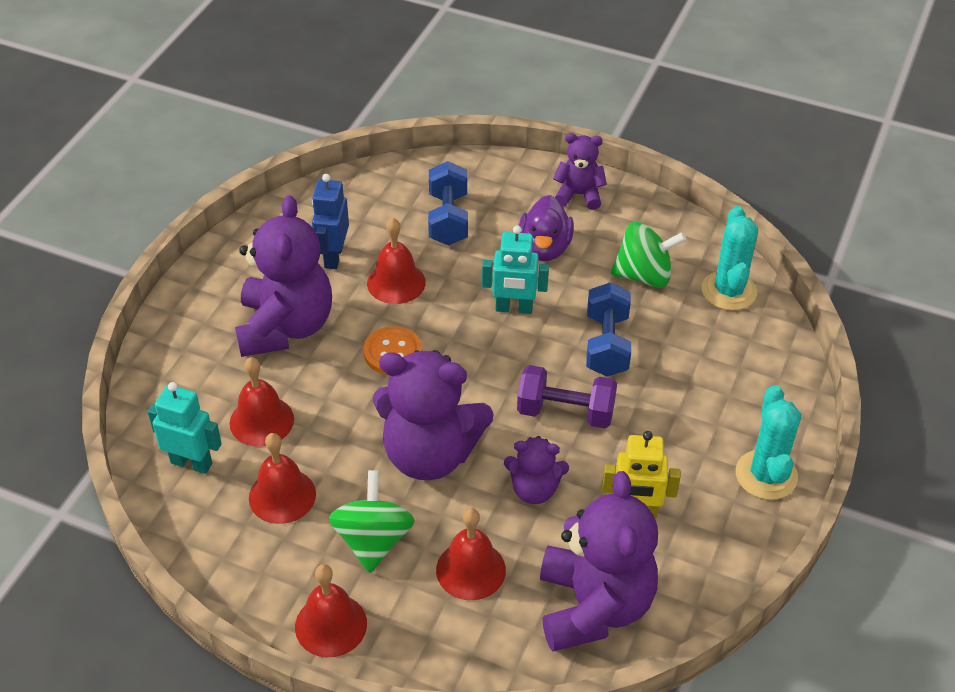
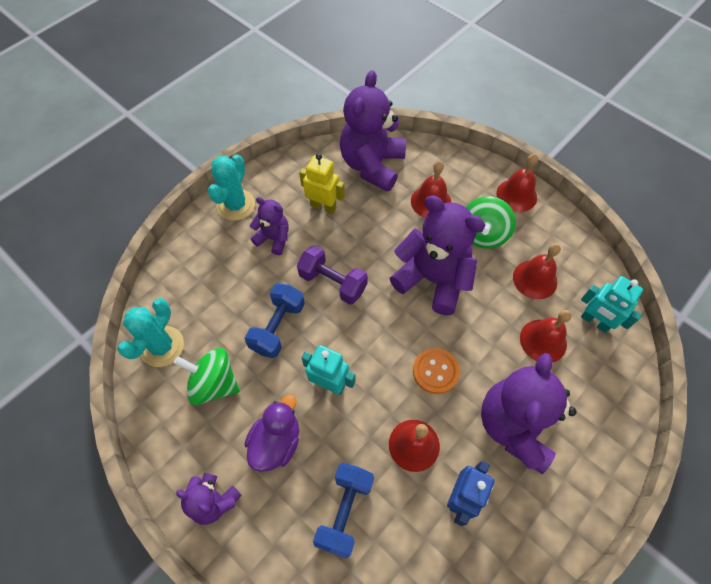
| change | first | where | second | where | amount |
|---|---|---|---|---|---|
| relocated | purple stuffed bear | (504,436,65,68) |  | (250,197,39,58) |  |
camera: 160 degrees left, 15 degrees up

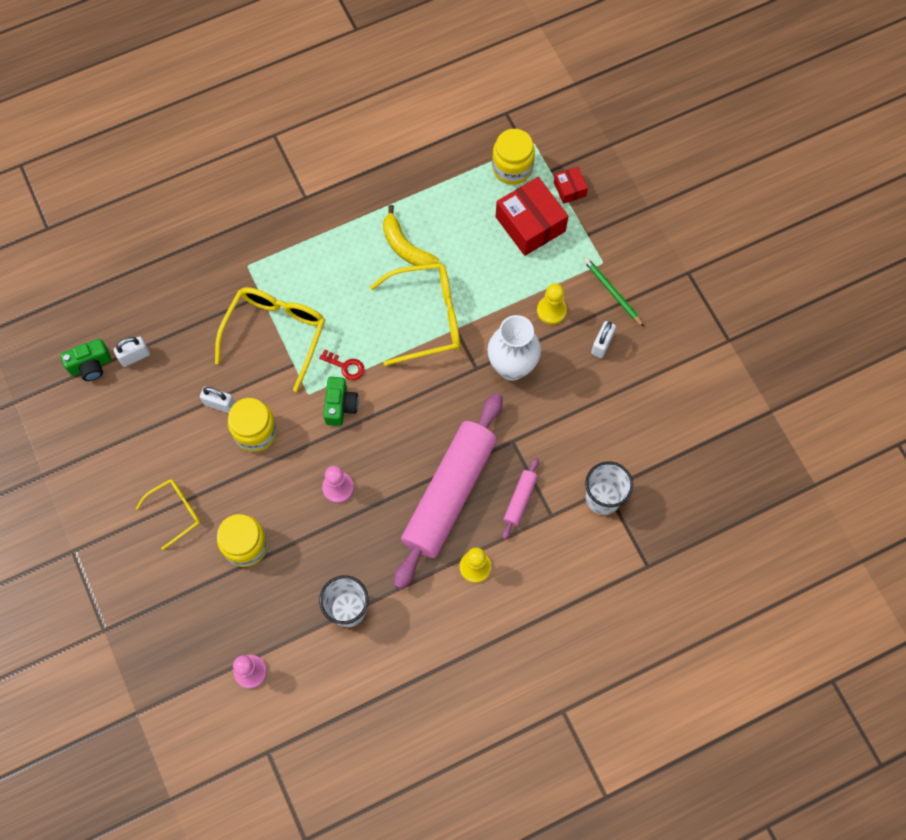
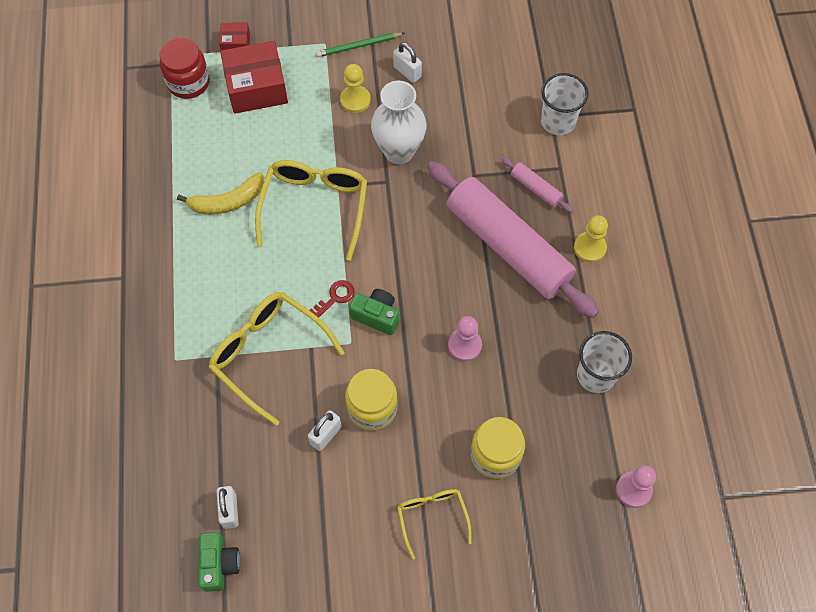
| change | first | where | second | where | amount |
|---|---|---|---|---|---|
| colour | golden preserve jar | (492,129,43,56) | crimson preserve jar | (160,38,50,61) |  |
camera: 70 degrees left, 5 degrees down

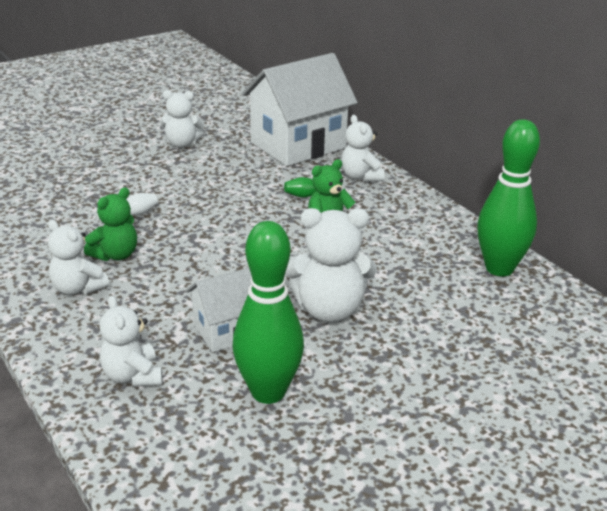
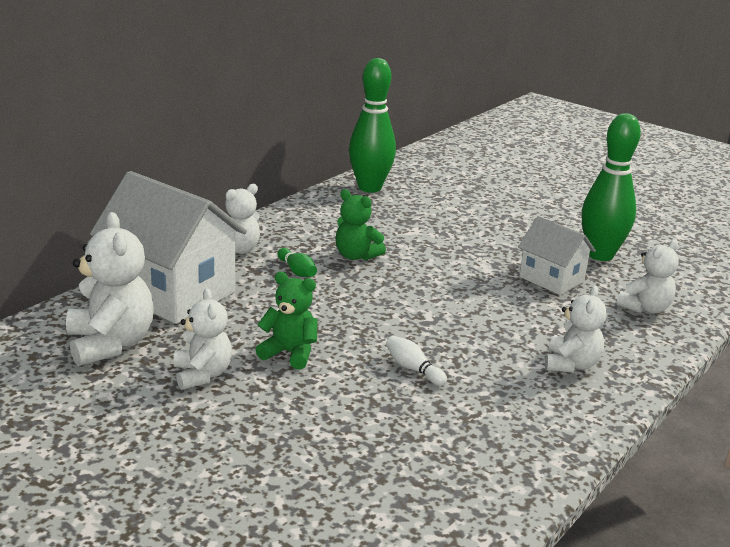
| change | first | where | second | where | amount |
|---|---|---|---|---|---|
| relocated | leaf-green stuffed bear | (84,187,53,74) |  | (255,272,63,98) |  |
| relocated | pure white stuffed bear | (285,208,92,115) |  | (66,212,88,154) |  |
camera: 110 degrees left, 5 degrees down

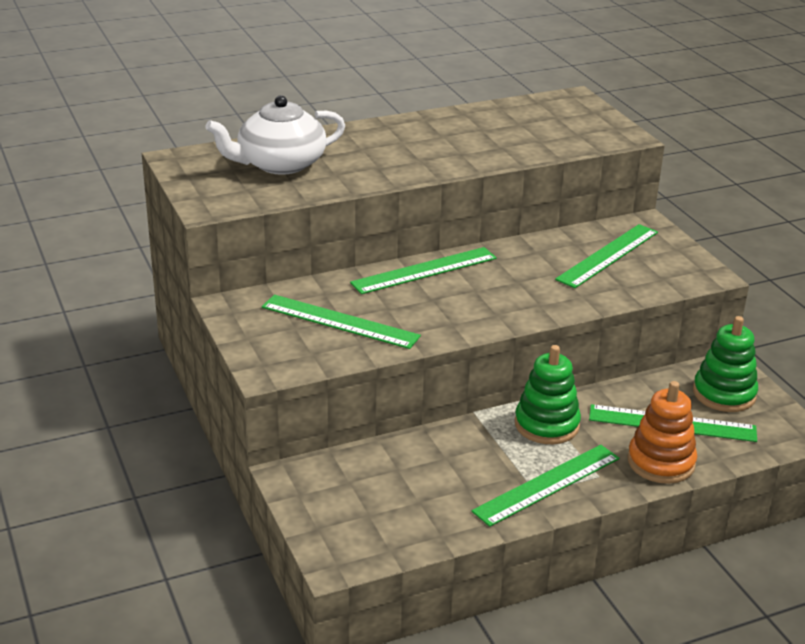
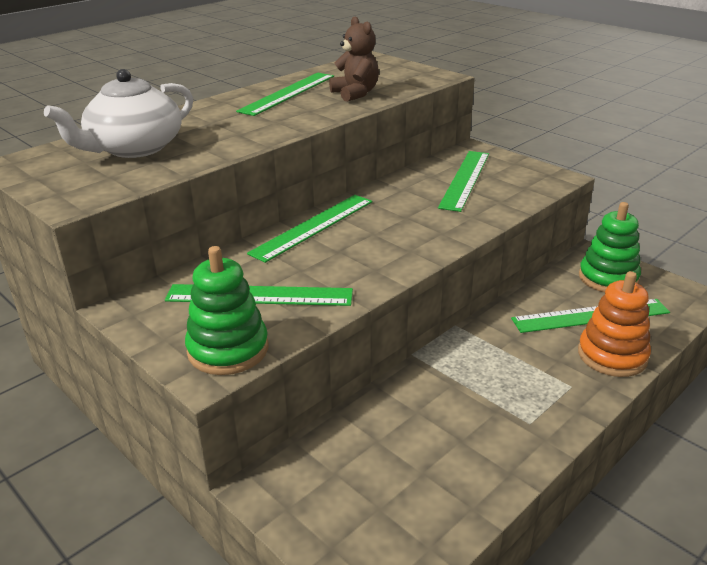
| change | first | where | second | where | amount |
|---|---|---|---|---|---|
| relocated | leaf-green ring stacker | (515,345,66,99) |  | (185,246,83,129) |  |
| relocated | leaf-green measuring stick | (472,445,147,82) |  | (236,73,98,43) |  |
| appeared |  |  | dark brown stuffed bear | (329,17,50,85) |  |
camera: 20 degrees left, 0 degrees up

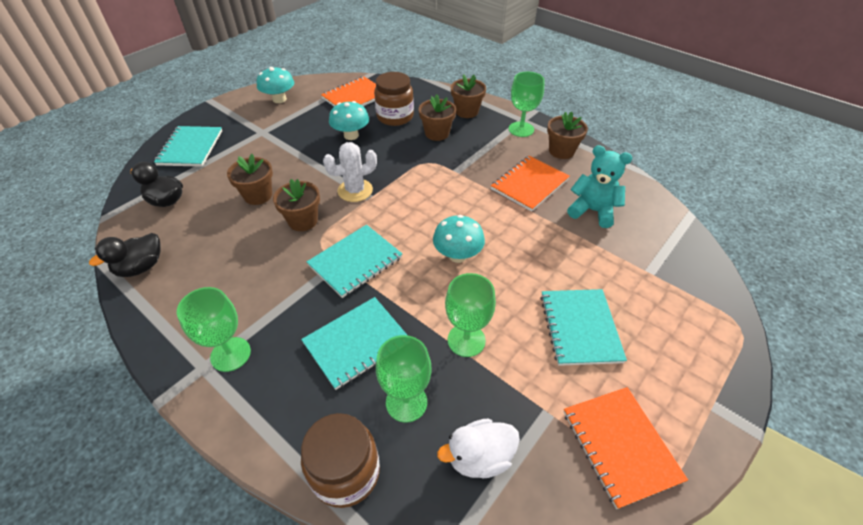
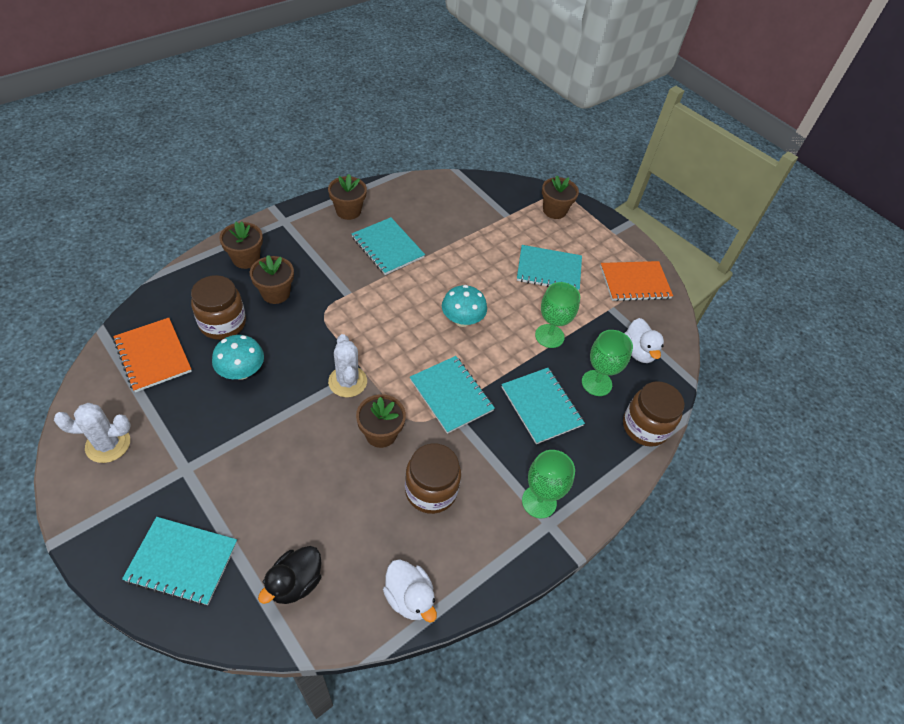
| change | first | where | second | where | amount |
|---|---|---|---|---|---|
| exchanged | aqua toadstool | (257,67,37,36) | pure white prickly plant | (54,403,77,60) |  |
| missing | leaf-green goblet | (509,72,35,65) |  |  |  |
| missing | aqua stuffed bear | (567,145,65,83) |  |  |  |
| relocated | dark brown flower pot | (227,154,46,51) |  | (542,176,37,43) |  |
| colour | orange exercise book | (491,156,79,56) | aqua exercise book | (352,217,73,58) |  |
| colour | jet-black rubber duck | (89,233,72,44) | pure white rubber duck | (383,559,54,63) |  |
| appeared |  |  | dark brown preserve jar | (405,443,56,71) |  |
camera: 85 degrees left, 5 degrees up

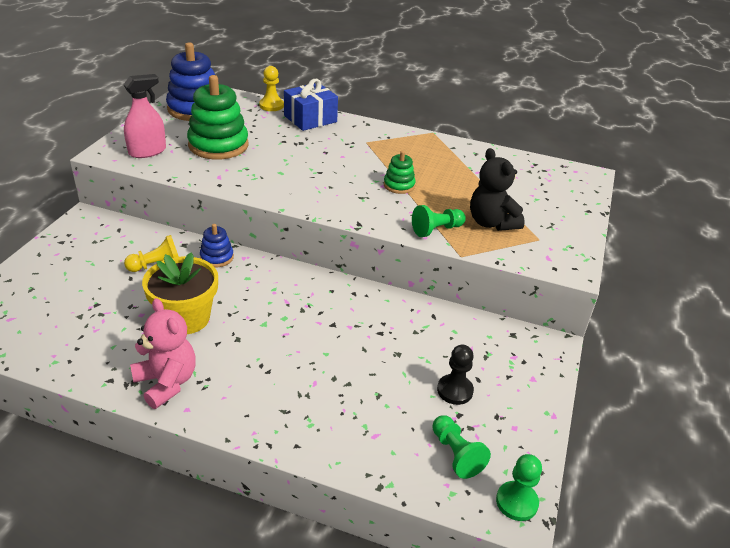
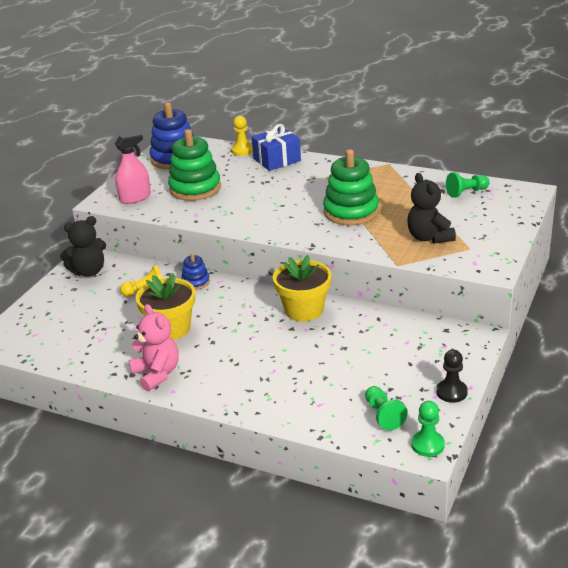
| change | first | where | second | where | amount |
|---|---|---|---|---|---|
| size | leaf-green ring stacker | (384,151,32,43) |  | (323,149,56,76) | x1.99 |
| relocated | leaf-green pawn | (412,205,54,32) |  | (446,172,43,26) |  |
| relocated | jet-black pawn | (437,345,37,60) |  | (436,350,32,53) |  |
| appeared |  |  | jet-black stuffed bear | (60,216,46,61) |  |
| appeared |  |  | golden flower pot | (273,255,58,66) |  |
camera: 10 degrees right, 5 degrees down

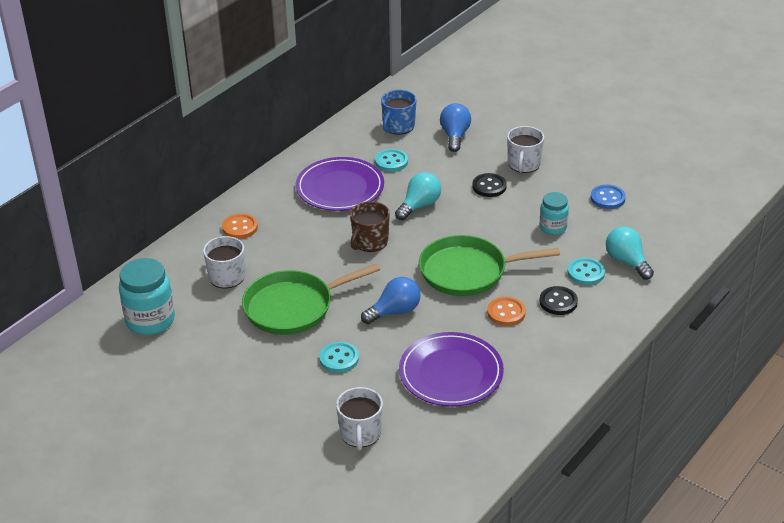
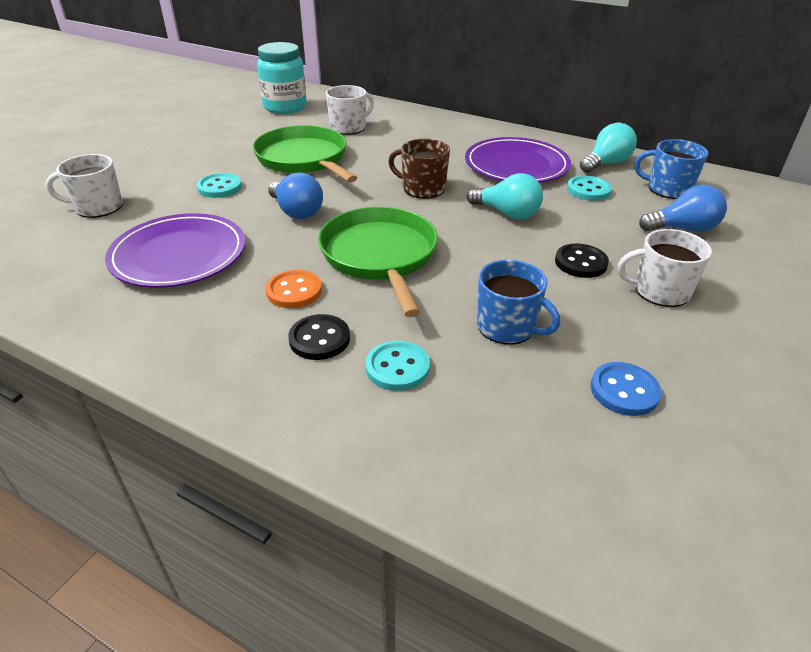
| change | first | where | second | where | amount |
|---|---|---|---|---|---|
| exchanged | aqua preserve jar | (540,192,29,43) | blue tea mug | (477,260,83,85) |  |
| missing | orange shirt button | (222,213,36,26) |  |  |  |
| relocated | aqua light bulb | (606,226,48,54) |  | (580,123,57,50) |  |
camera: 80 degrees right, 0 degrees up

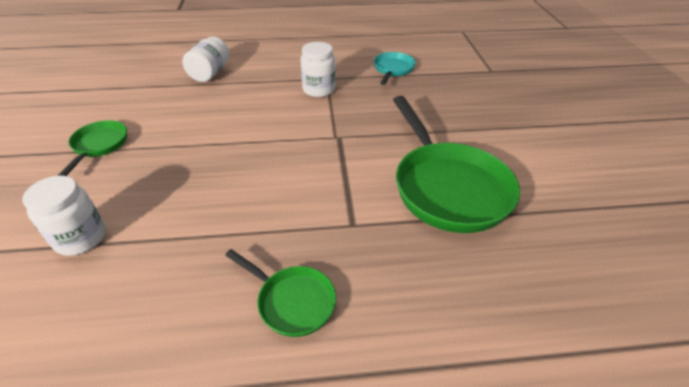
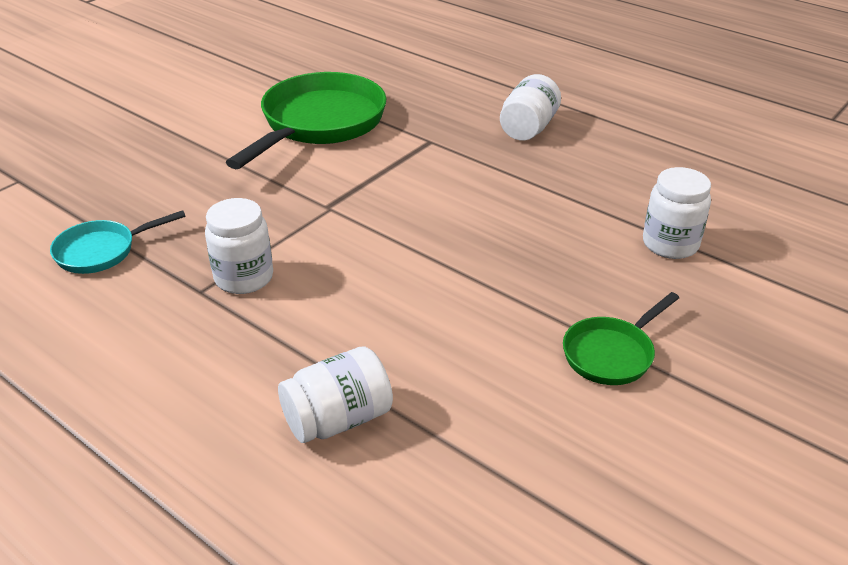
| change | first | where | second | where | amount |
|---|---|---|---|---|---|
| exchanged | leaf-green pan | (225,249,111,88) | pure white preserve jar | (500,74,61,66) |  |
camera: 135 degrees left, 5 degrees down

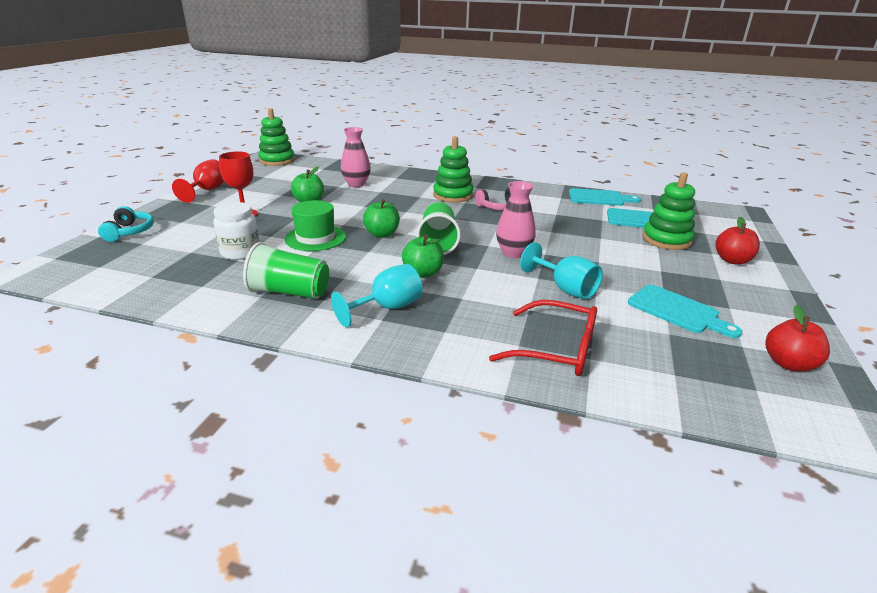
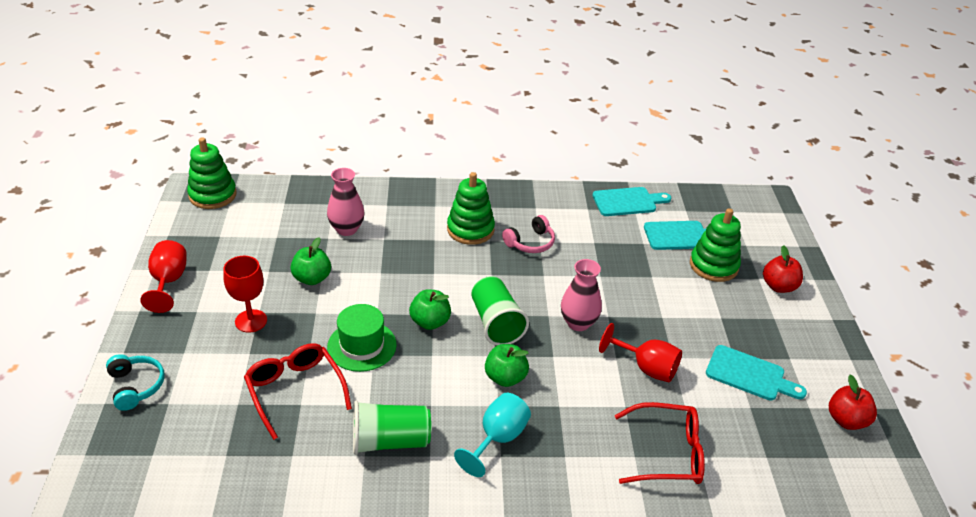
| change | first | where | second | where | amount |
|---|---|---|---|---|---|
| exchanged | pure white preserve jar | (213,202,46,58) | crimson eyeglasses | (244,343,108,97) |  |
| colour | aqua goblet | (520,242,83,57) | crimson goblet | (599,323,83,59) |  |
camera: 20 degrees left, 10 degrees up

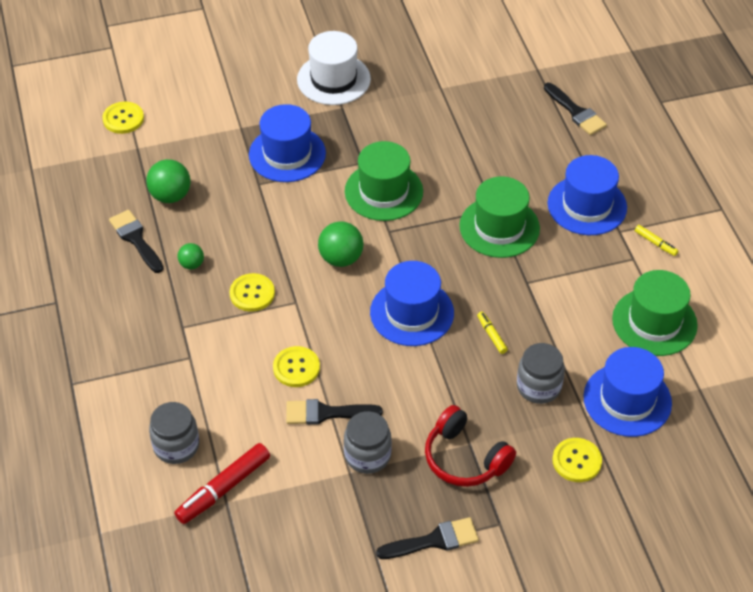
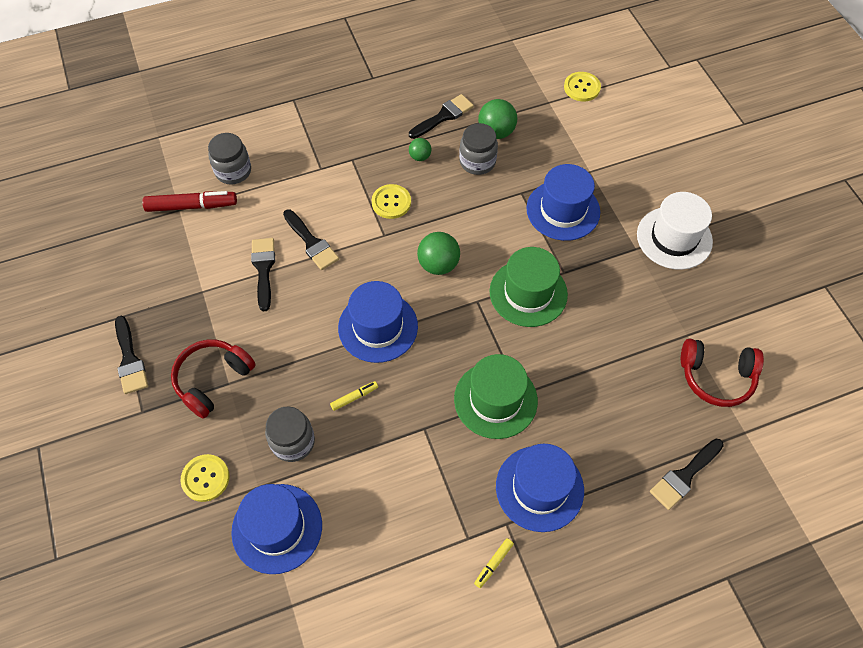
| change | first | where | second | where | amount |
|---|---|---|---|---|---|
| missing | leaf-green hat | (612,270,86,86) |  |  |  |
| exchanged | golden shirt button | (273,346,47,41) | jet-black paintbrush | (283,209,56,61) |  |
| relocated | ash-grey preserve jar | (344,411,48,63) |  | (459,123,39,52) |  |
| spun | crimson marker pen | (174,443,96,81) |  | (142,191,95,21) | 135 degrees clockwise |
| appeared |  |  | crimson headset | (681,339,83,68) |  |
camera: 85 degrees right, 10 degrees up

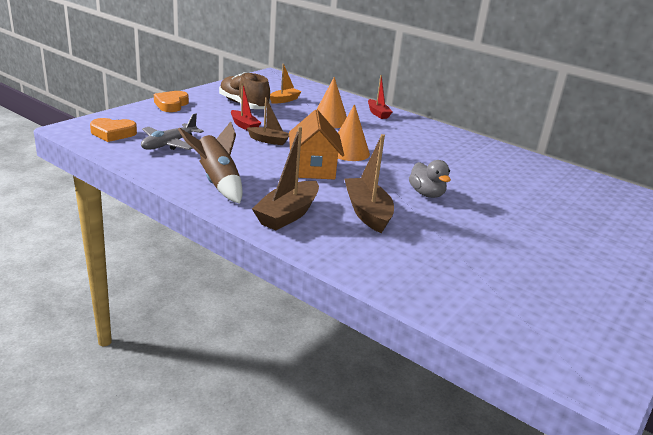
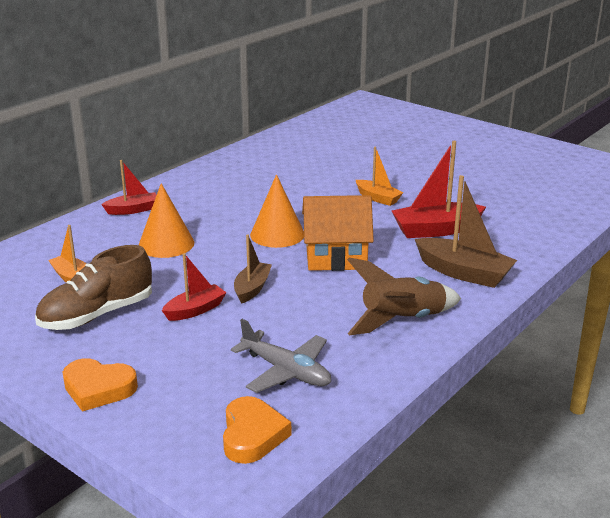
| change | first | where | second | where | amount |
|---|---|---|---|---|---|
| colour | dark brown boat | (344,134,50,99) | crimson boat | (392,141,94,97) |  |
| exchanged | ash-grey rubber duck | (409,160,42,38) | orange boat | (356,147,47,59) |  |
camera: 85 degrees left, 0 degrees up

